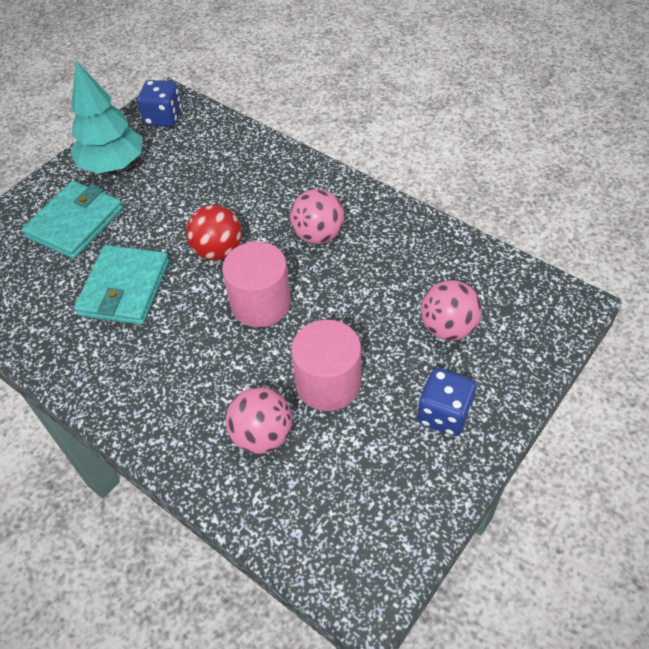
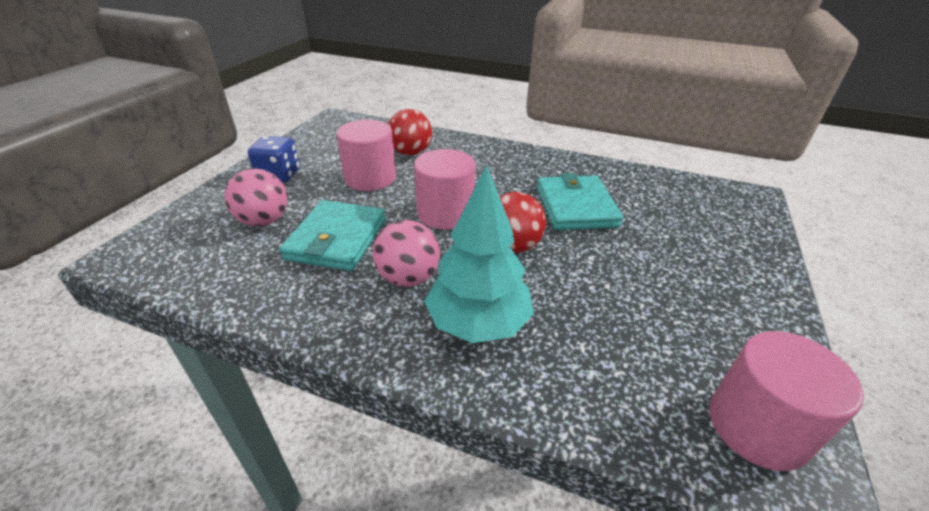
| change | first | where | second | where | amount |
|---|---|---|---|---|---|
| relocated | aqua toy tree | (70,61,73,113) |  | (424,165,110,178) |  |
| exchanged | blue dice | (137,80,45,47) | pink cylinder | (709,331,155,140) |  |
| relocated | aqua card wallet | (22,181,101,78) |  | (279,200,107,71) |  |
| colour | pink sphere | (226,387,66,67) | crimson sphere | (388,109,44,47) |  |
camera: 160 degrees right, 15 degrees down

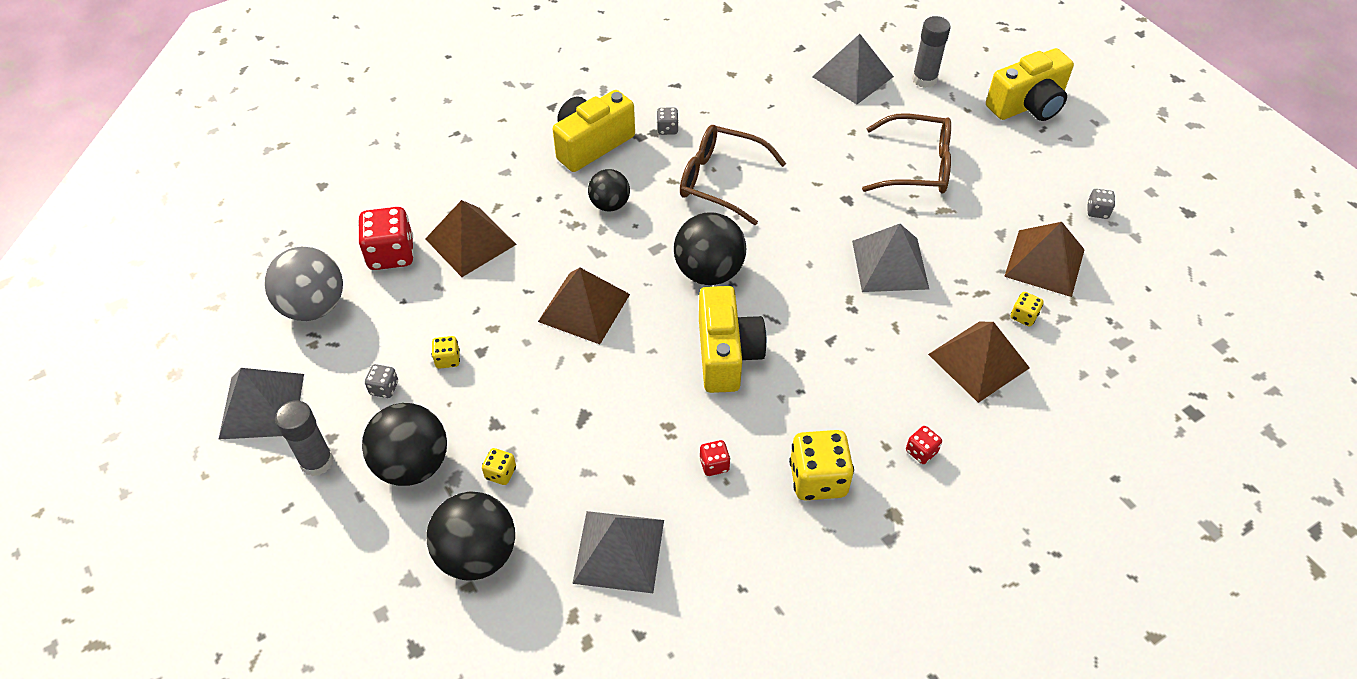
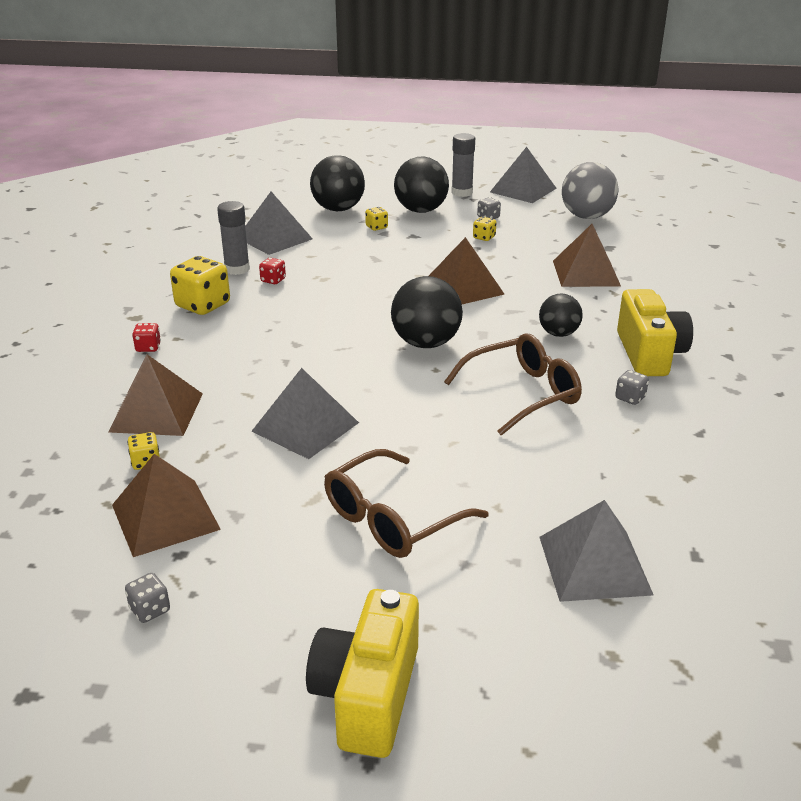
| change | first | where | second | where | amount |
|---|---|---|---|---|---|
| relocated | ash-grey stick of glue | (912,16,39,72) |  | (217,201,33,74) |  |
| missing | crimson dice | (358,207,56,63) |  |  |  |
| missing | golden compact camera | (699,286,68,107) |  |  |  |
camera: 130 degrees right, 20 degrees down

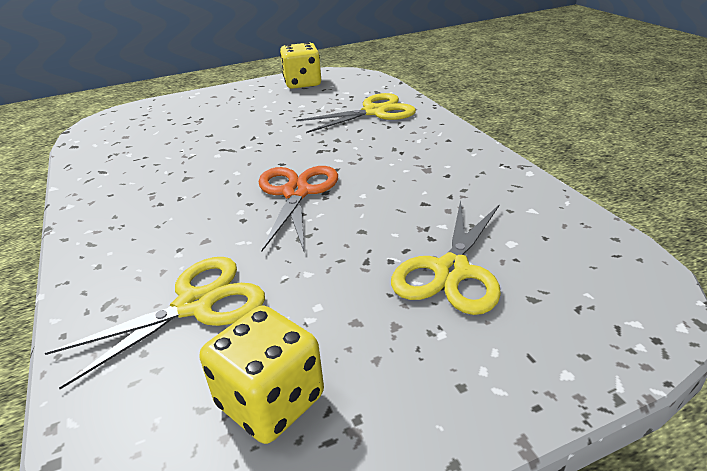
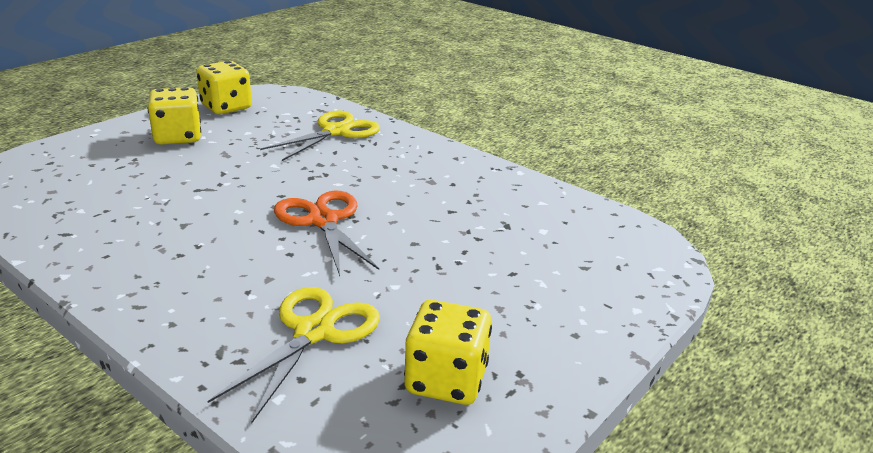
| change | first | where | second | where | amount |
|---|---|---|---|---|---|
| missing | golden shears | (391,200,110,115) |  |  |  |
| appeared |  |  | golden dice | (148,87,53,58) |  |
camera: 30 degrees left, 5 degrees down

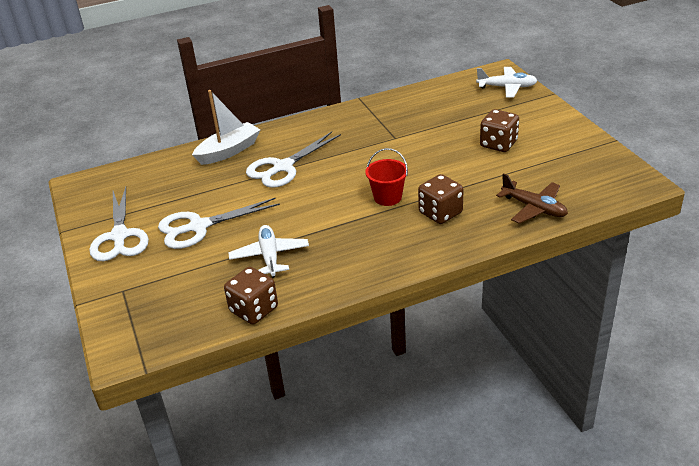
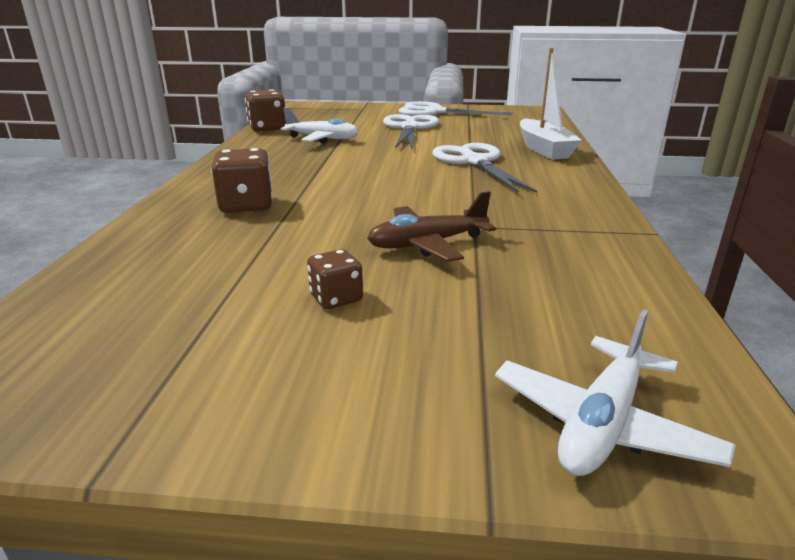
| change | first | where | second | where | amount |
|---|---|---|---|---|---|
| size | dark brown dice | (480,109,39,43) |  | (307,249,56,60) | x0.61 |
| missing | crimson pail | (365,148,43,58) |  |  |  |
| relocated | dark brown plane | (496,173,72,51) |  | (367,191,129,71) |  |
camera: 115 degrees right, 10 degrees down

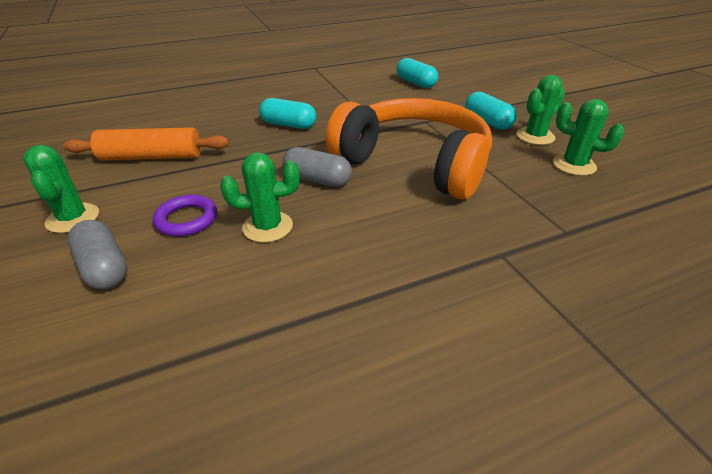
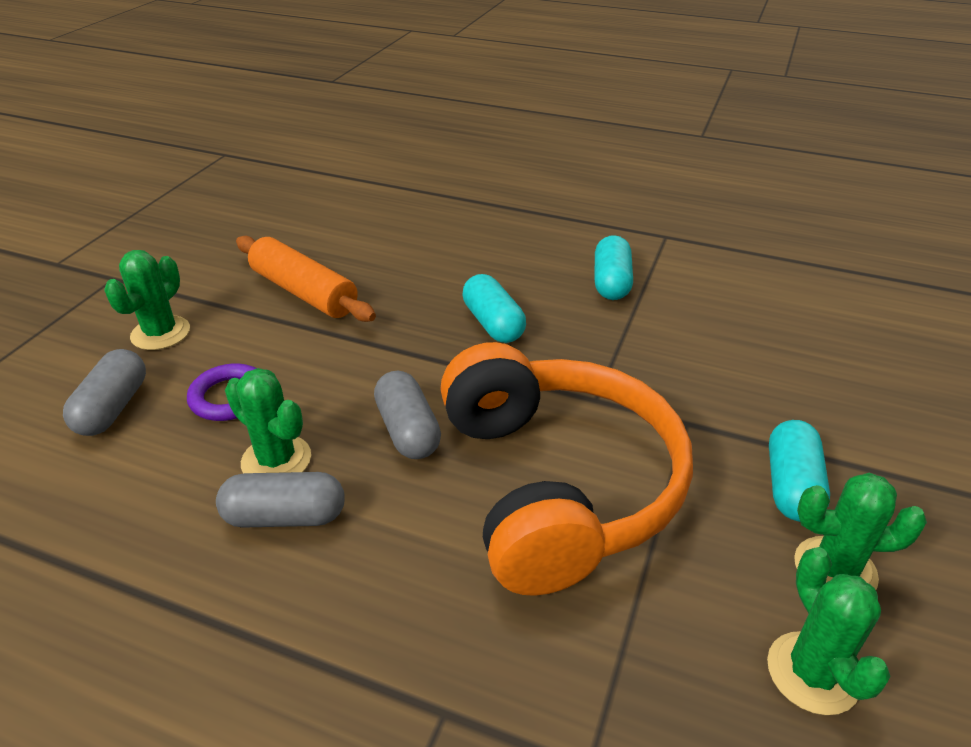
| change | first | where | second | where | amount |
|---|---|---|---|---|---|
| relocated | aqua pill | (397,58,41,30) |  | (595,235,38,65) |  |
| appeared |  |  | ash-grey pill | (216,472,129,56) |  |
camera: 45 degrees right, 0 degrees up

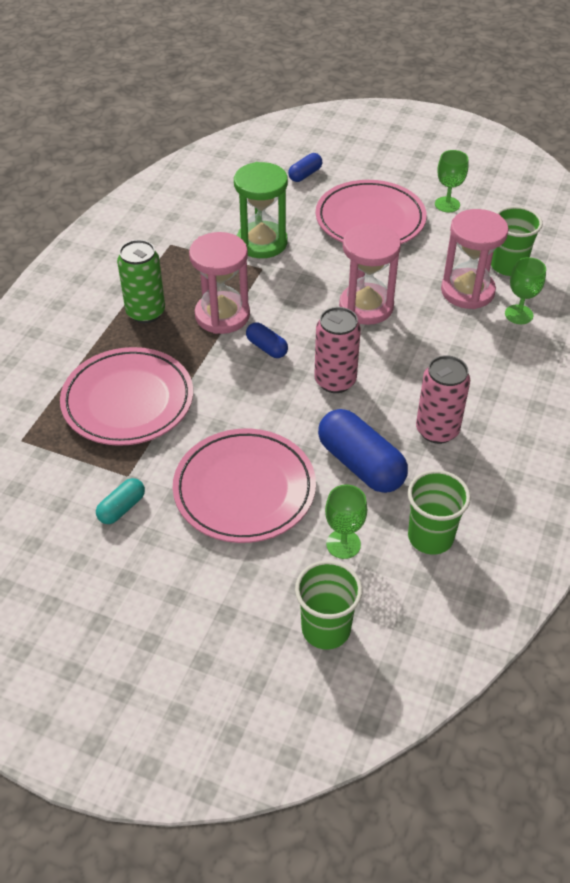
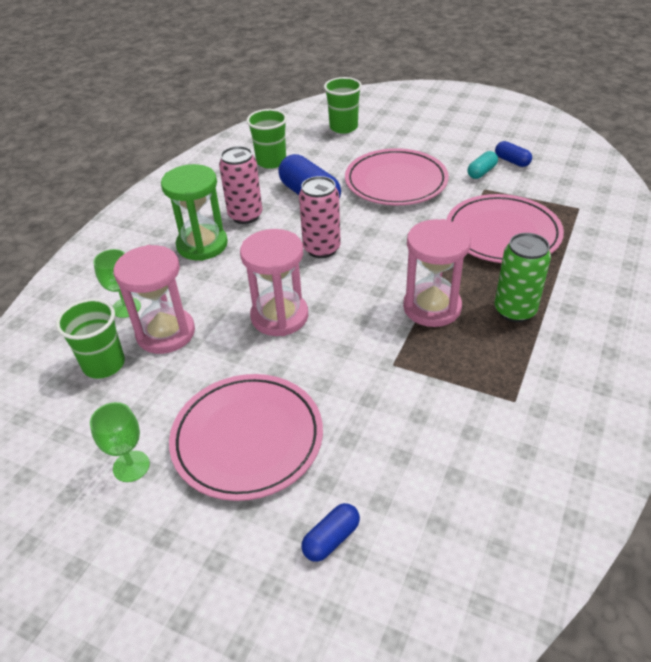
| change | first | where | second | where | amount |
|---|---|---|---|---|---|
| relocated | leaf-green sandglass | (234,162,54,96) |  | (161,164,67,97) |  |
| relocated | blue pill | (246,322,42,36) |  | (495,141,37,26) |  |
| missing | leaf-green goblet | (325,485,42,74) |  |  |  |
camera: 175 degrees left, 5 degrees down

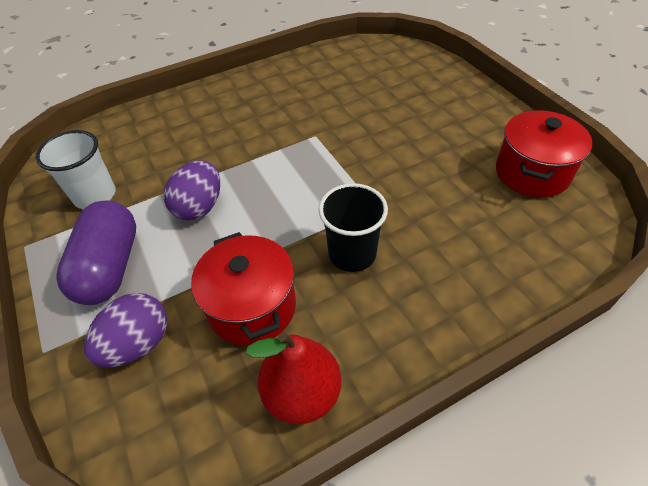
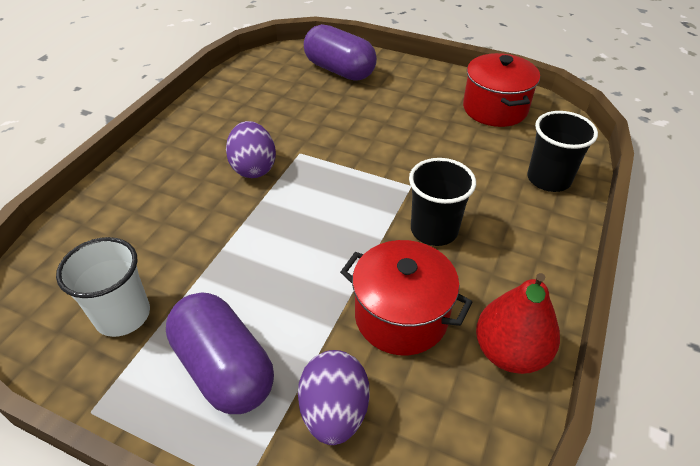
| change | first | where | second | where | amount |
|---|---|---|---|---|---|
| relocated | purple egg shape | (163,160,57,61) |  | (226,121,50,57) |  |
| appeared |  |  | purple pill | (304,24,73,57) |  |
| appeared |  |  | jet-black cup | (527,111,71,81) |  |
camera: 40 degrees left, 5 degrees down

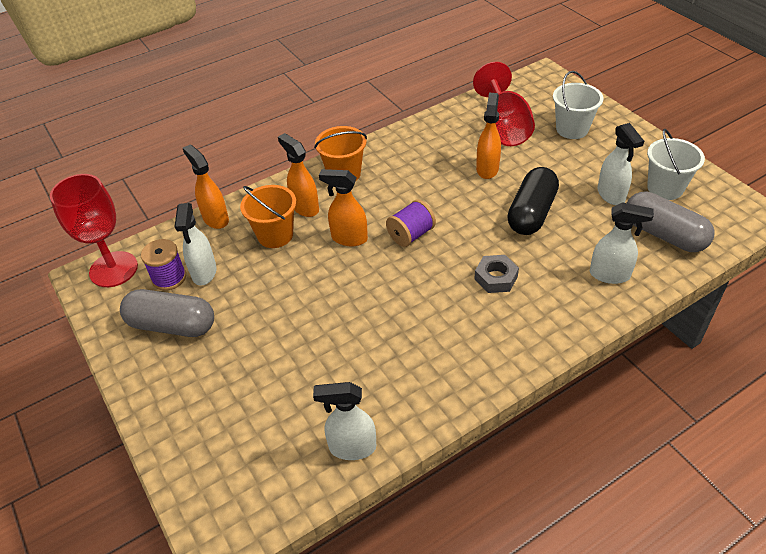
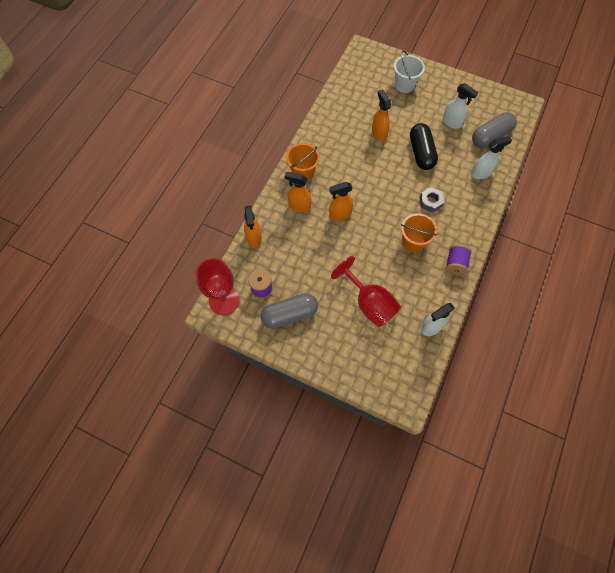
| change | first | where | second | where | amount |
|---|---|---|---|---|---|
| relocated | crimson goblet | (473,62,62,84) |  | (331,256,70,71) |  |
| missing | pure white pail | (647,129,58,71) |  |  |  |
| spun | orange spray cleaner | (183,144,46,85) |  | (244,205,18,43) | 120 degrees counterclockwise |
| relocated | orange pail | (240,185,56,63) |  | (401,213,36,40) |  |
| spun | ash-grey pill | (627,191,88,61) |  | (472,112,45,36) | 45 degrees counterclockwise |
| relocated | purple reel of thread | (386,200,50,47) |  | (446,244,26,32) |  |
| missing | pure white spray cleaner | (175,203,41,83) |  |  |  |
camera: 35 degrees left, 20 degrees up

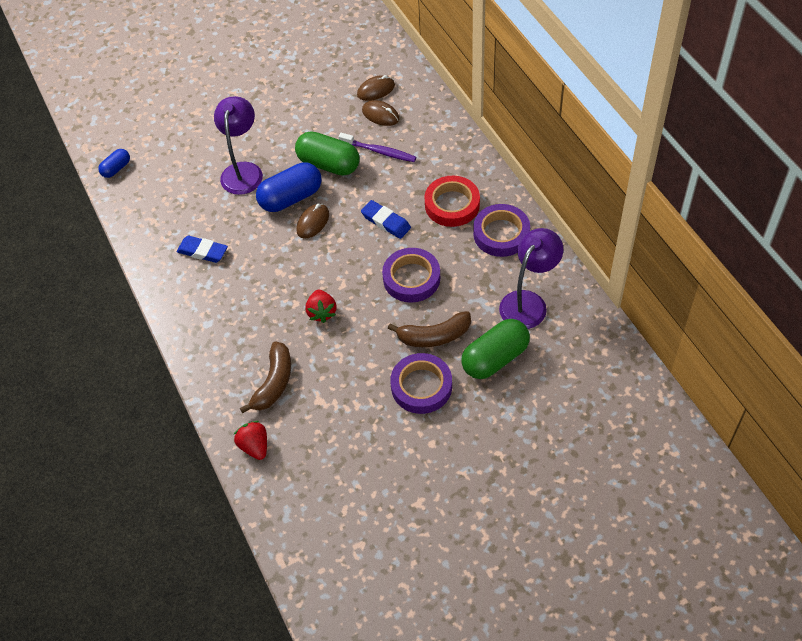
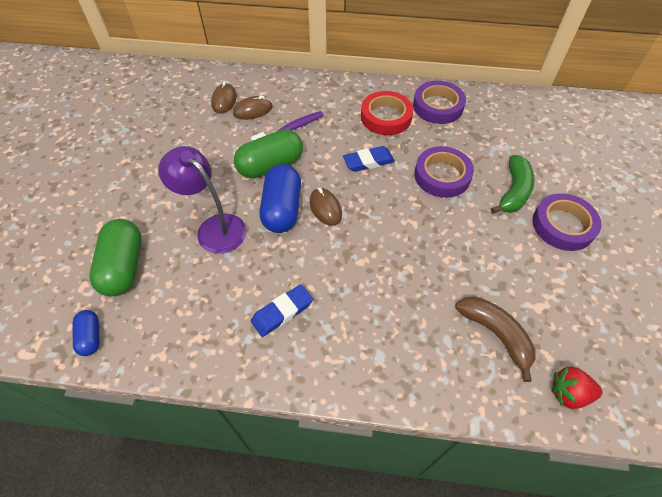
| change | first | where | second | where | amount |
|---|---|---|---|---|---|
| missing | purple reading lamp | (499,228,64,101) |  |  |  |
| missing | crimson toy strawberry | (305,290,31,33) |  |  |  |
| colour | dark brown banana | (388,311,83,36) | leaf-green banana | (491,155,44,59) |  |
| relocated | leaf-green pill | (461,319,69,60) |  | (89,219,53,77) |  |
camera: 60 degrees left, 0 degrees up

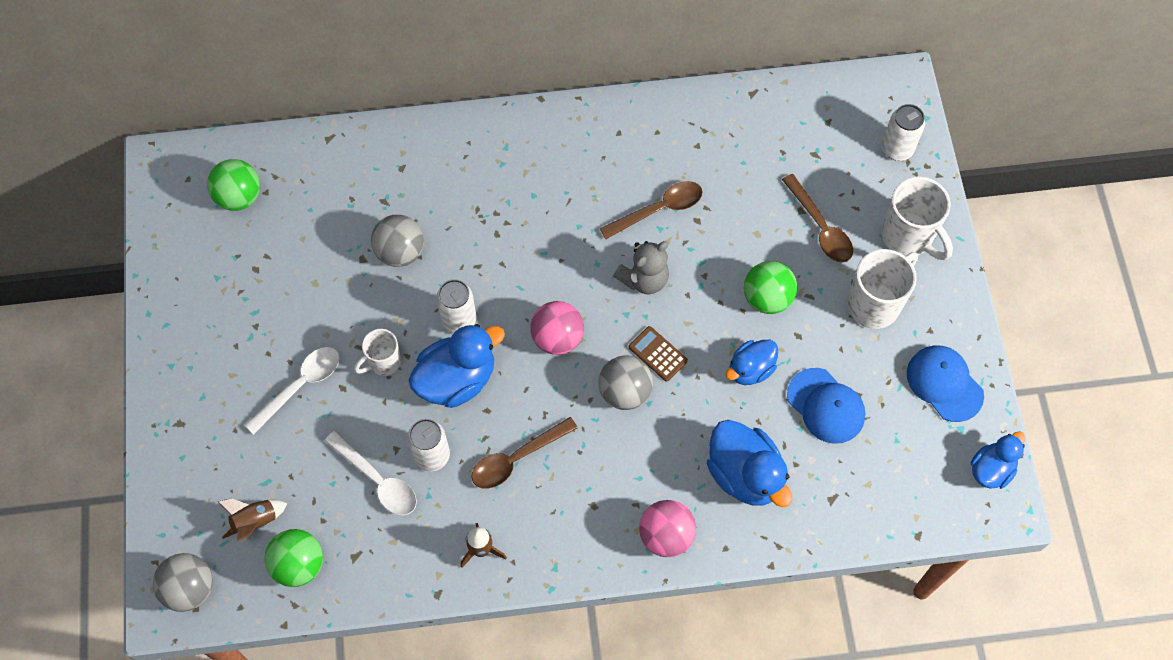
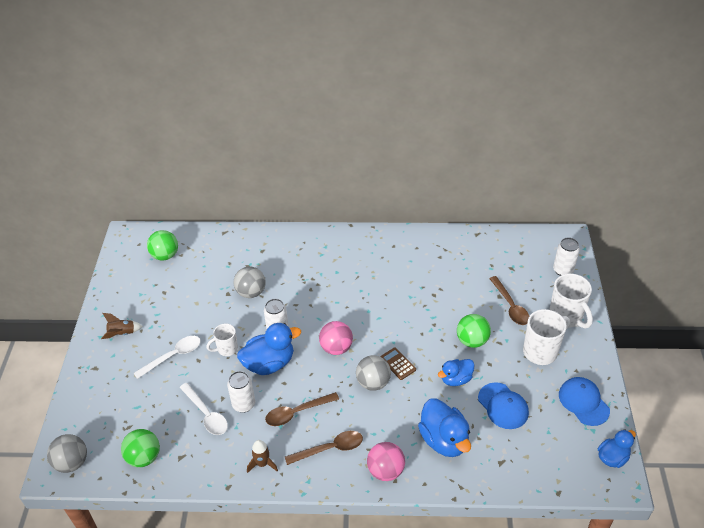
| change | first | where | second | where | amount |
|---|---|---|---|---|---|
| relocated | dark brown spoon | (600,181,102,58) |  | (285,431,78,34) |  |
| missing | ash-grey stuffed bear | (614,241,55,53) |  |  |  |
| relocated | dark brown toy rocket | (218,498,70,44) |  | (101,313,42,26) |  |
camera: 10 degrees right, 20 degrees down

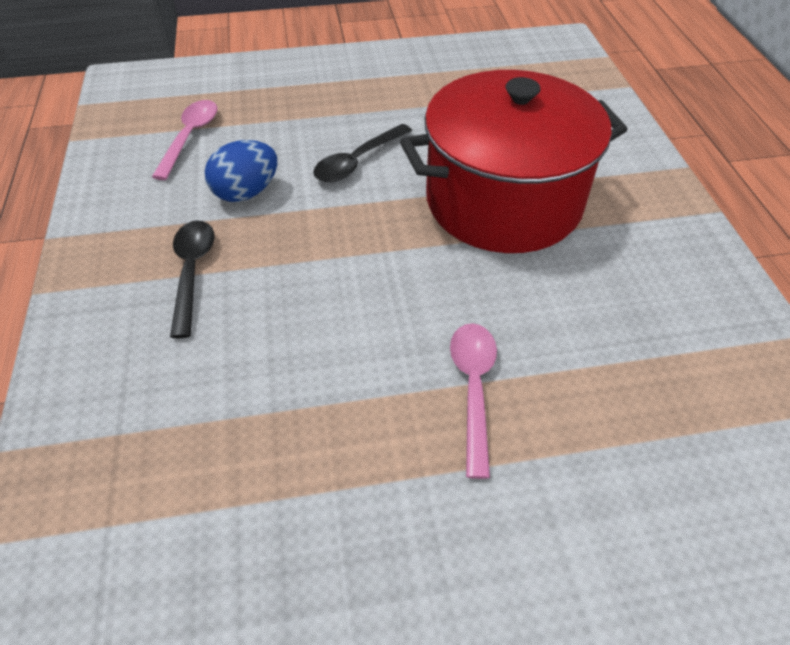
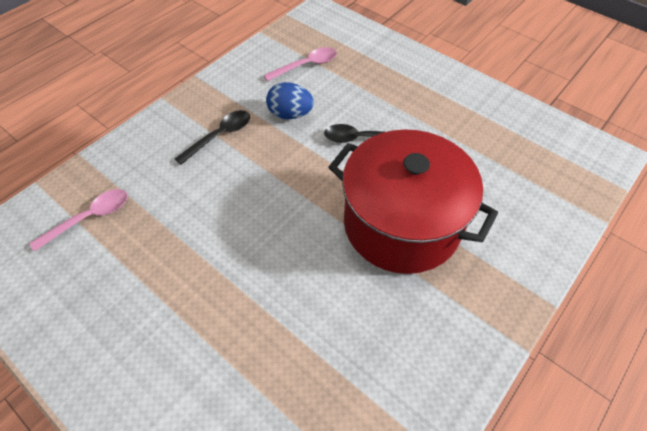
| change | first | where | second | where | amount |
|---|---|---|---|---|---|
| relocated | pink spoon | (450,323,47,156) |  | (30,189,98,63) |  |
camera: 50 degrees right, 5 degrees up

